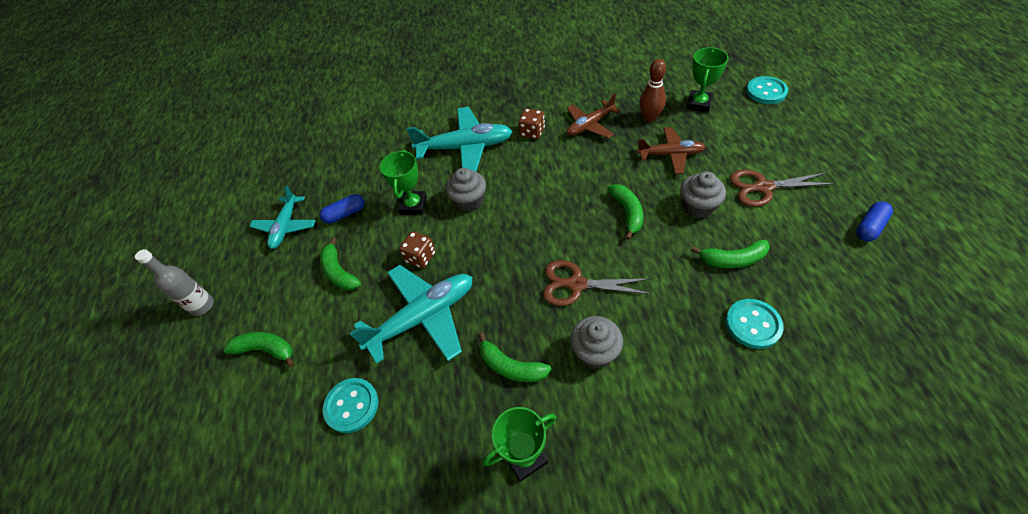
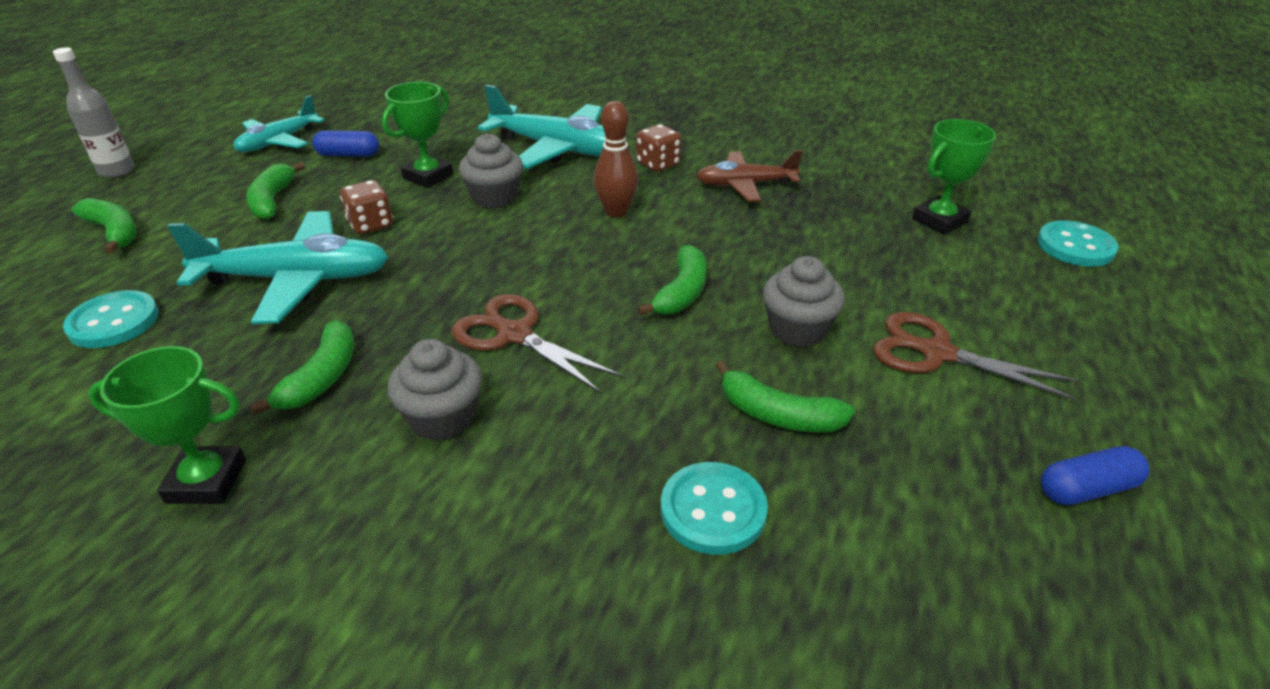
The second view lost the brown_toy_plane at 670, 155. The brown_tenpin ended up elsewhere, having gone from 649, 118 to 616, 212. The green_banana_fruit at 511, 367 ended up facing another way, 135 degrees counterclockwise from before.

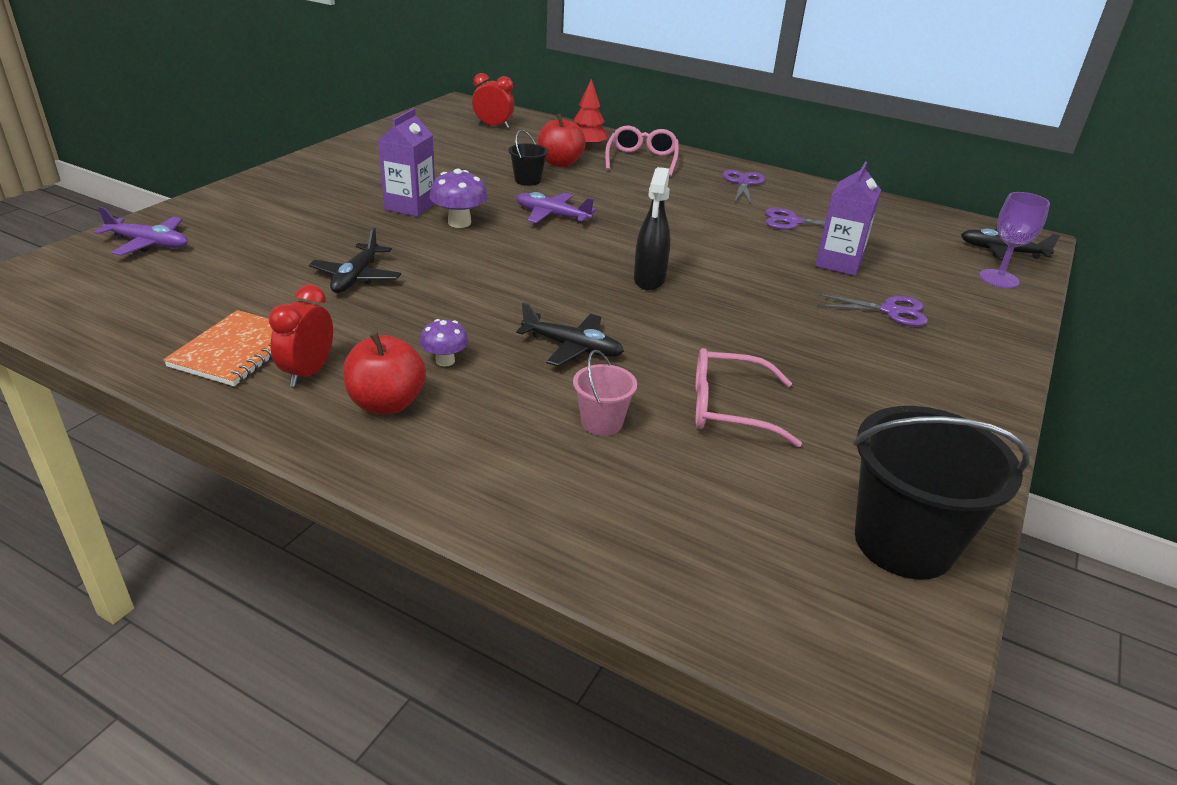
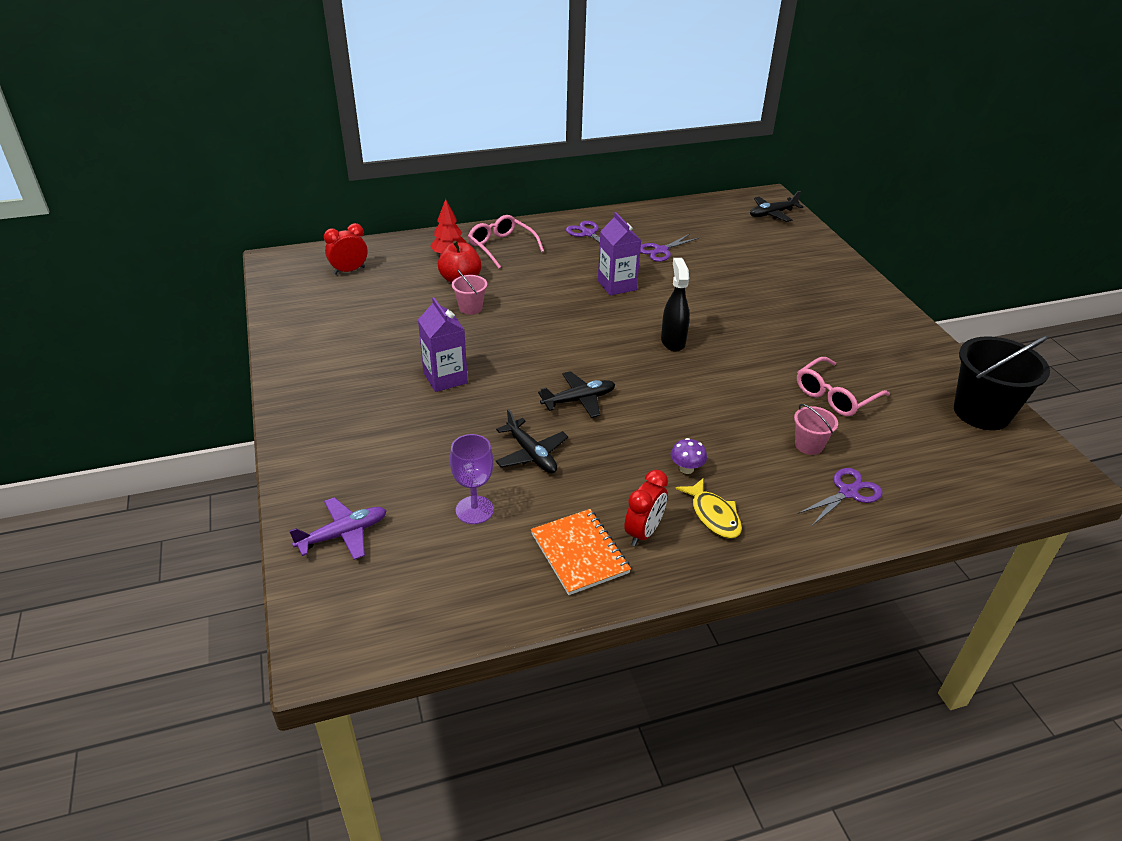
The second view lost the violet_toadstool at 459, 223. The second view lost the violet_toy_plane at 552, 215. The jet-black_toy_plane ended up elsewhere, having gone from 572, 347 to 579, 400. The violet_milk_carton ended up elsewhere, having gone from 838, 263 to 617, 285. The violet_shears ended up elsewhere, having gone from 890, 311 to 848, 492. The violet_goblet ended up elsewhere, having gone from 999, 279 to 474, 510. Where the red_apple_fruit stood at 387, 403, the yellow_fish_figure came to stand at 713, 515. What was the jet-black_pail at 527, 180 turned into the pink_pail at 470, 308. The red_clock at 308, 373 ended up facing another way, 120 degrees counterclockwise from before. The jet-black_spray_cleaner at 649, 280 ended up facing another way, 150 degrees counterclockwise from before.

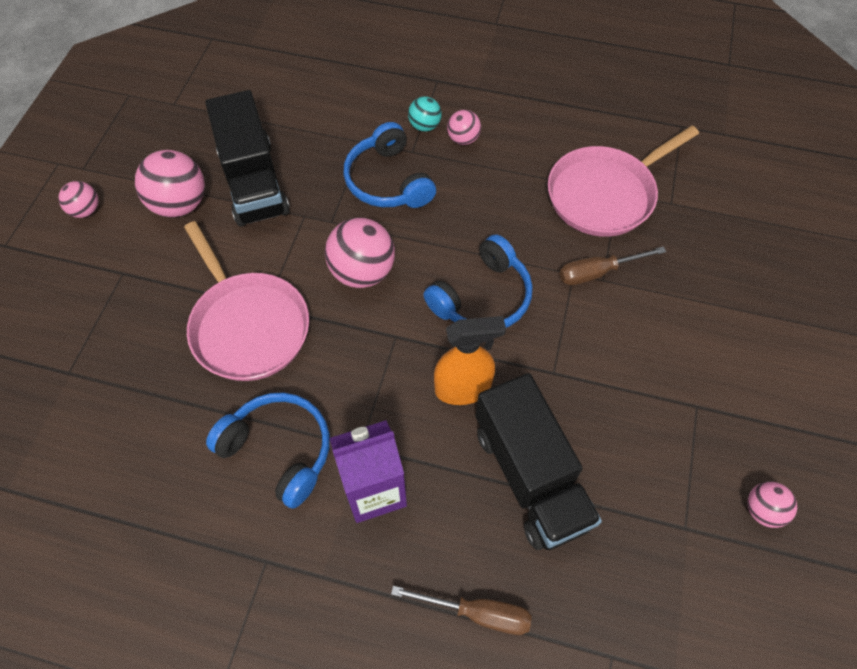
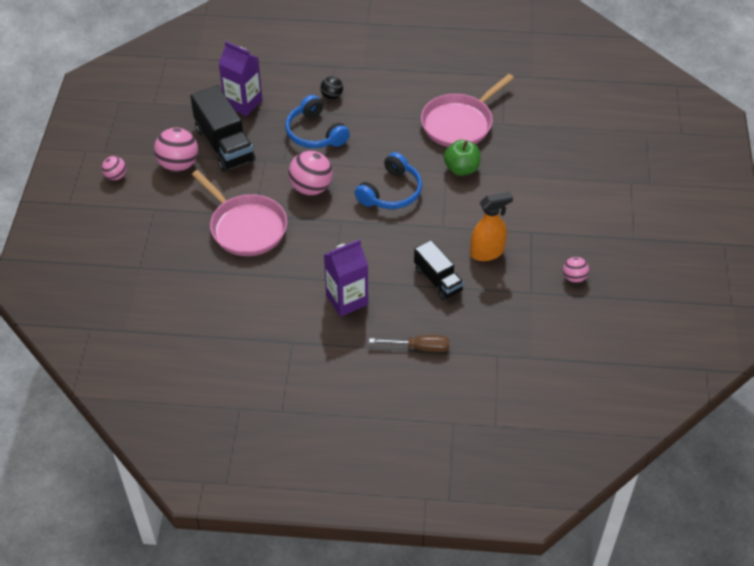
The second view lost the cobalt_headphones at 279, 450. The second view lost the pink_ball at 463, 139. The second view gained the violet_milk_carton at 243, 103. The bright_orange_spray_cleaner ended up elsewhere, having gone from 463, 389 to 487, 252. Where the brown_screwdriver stood at 598, 272, the green_apple_fruit came to stand at 461, 169. What was the teal_ball at 424, 126 turned into the jet-black_ball at 332, 96. The size of the jet-black_toy_truck at 530, 476 changed by a factor of 0.63.

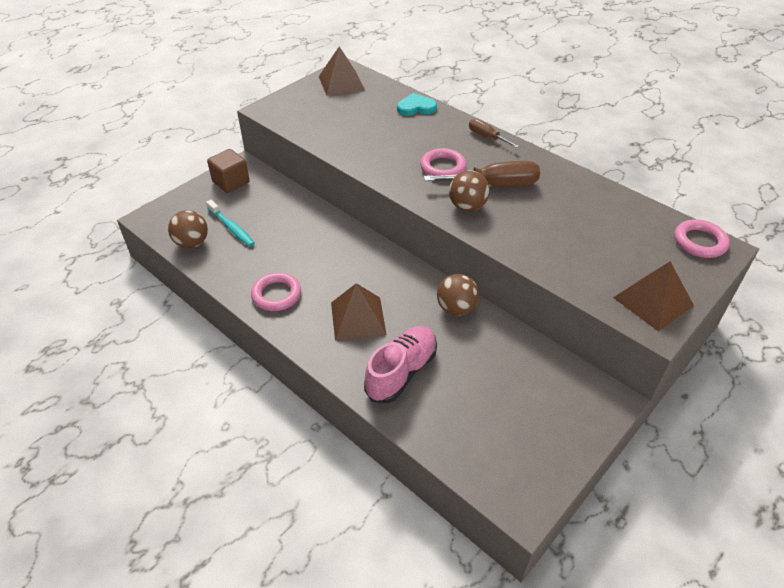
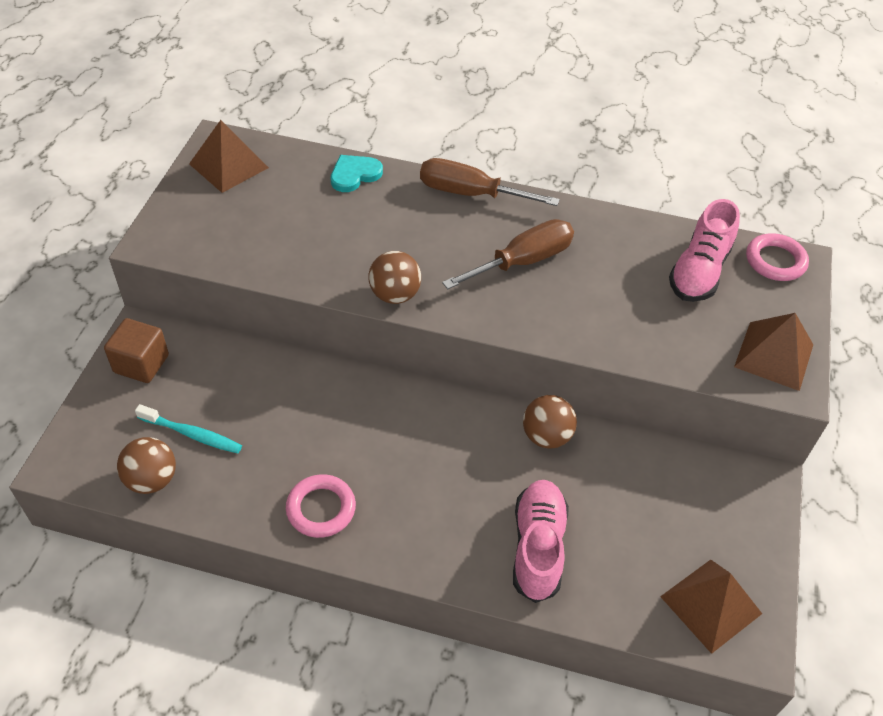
The second view lost the pink_hoop at 443, 167. The second view gained the pink_lace-up_shoe at 699, 271. The brown_pyramid_shape ended up elsewhere, having gone from 358, 318 to 710, 605. The brown_ball ended up elsewhere, having gone from 467, 206 to 395, 295. The size of the brown_screwdriver at 487, 137 changed by a factor of 1.75.

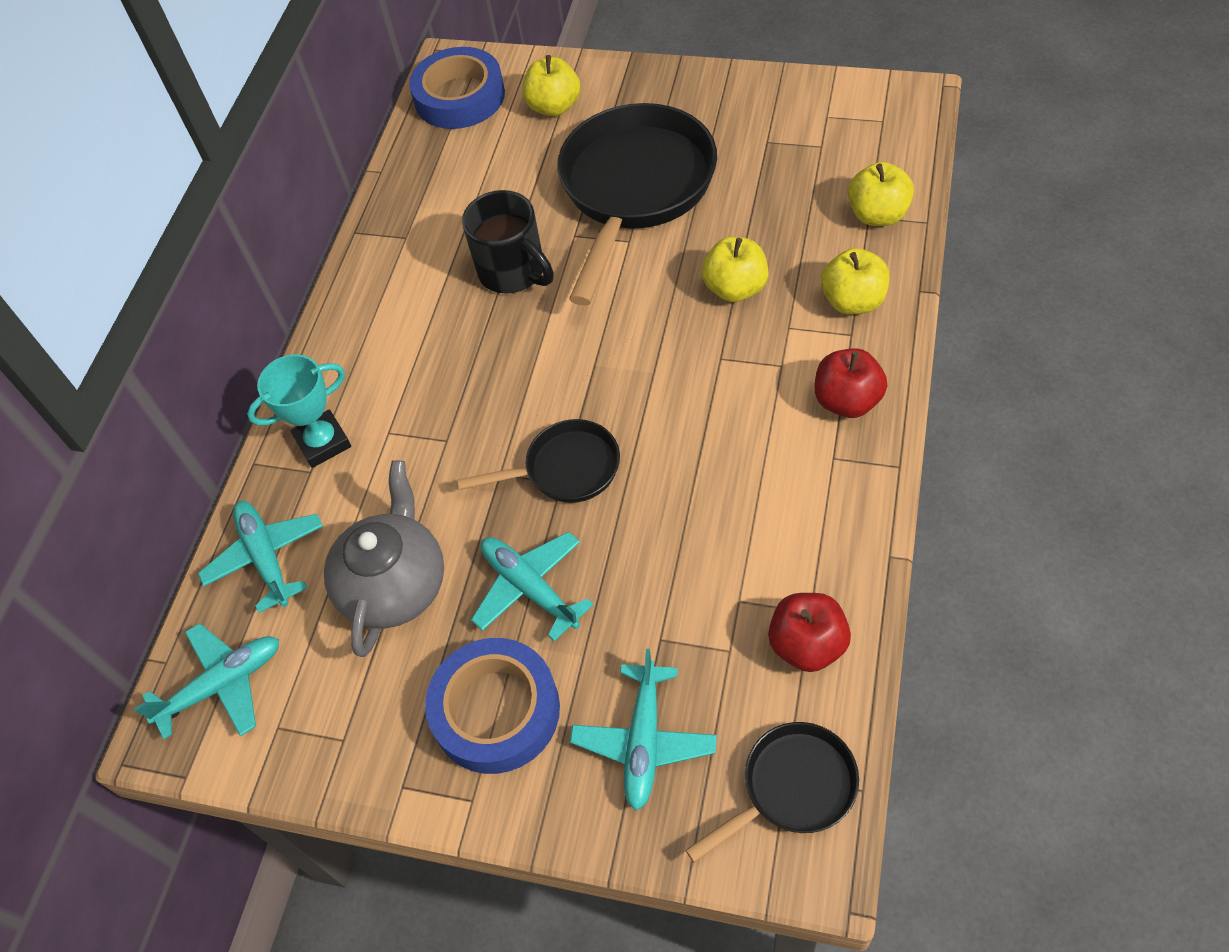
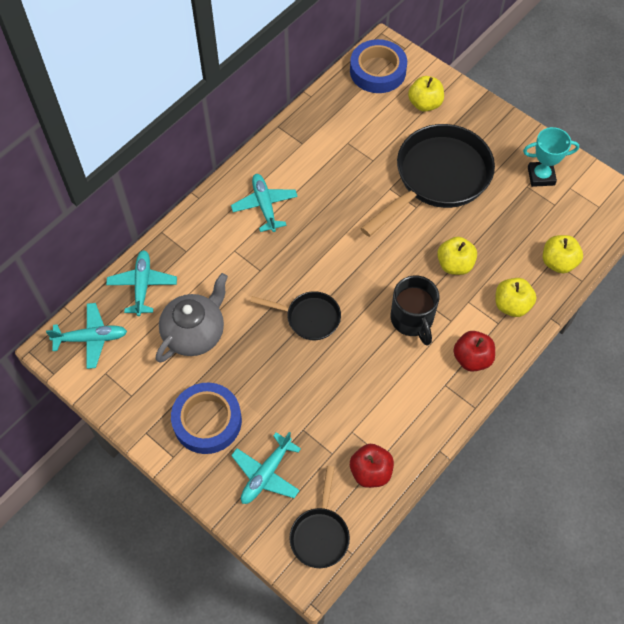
The teal_prize_cup ended up elsewhere, having gone from 323, 442 to 541, 176. The jet-black_tea_mug ended up elsewhere, having gone from 513, 272 to 412, 320. The teal_toy_plane ended up elsewhere, having gone from 530, 588 to 265, 205. The jet-black_frying_pan at 792, 788 ended up facing another way, 105 degrees clockwise from before.

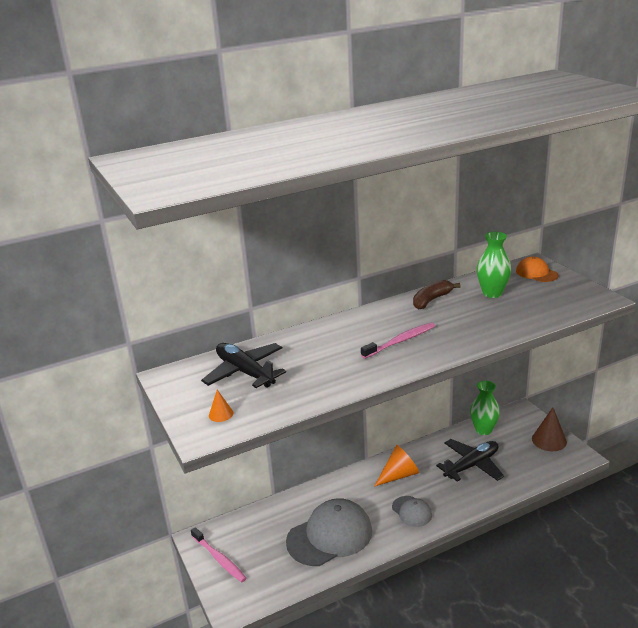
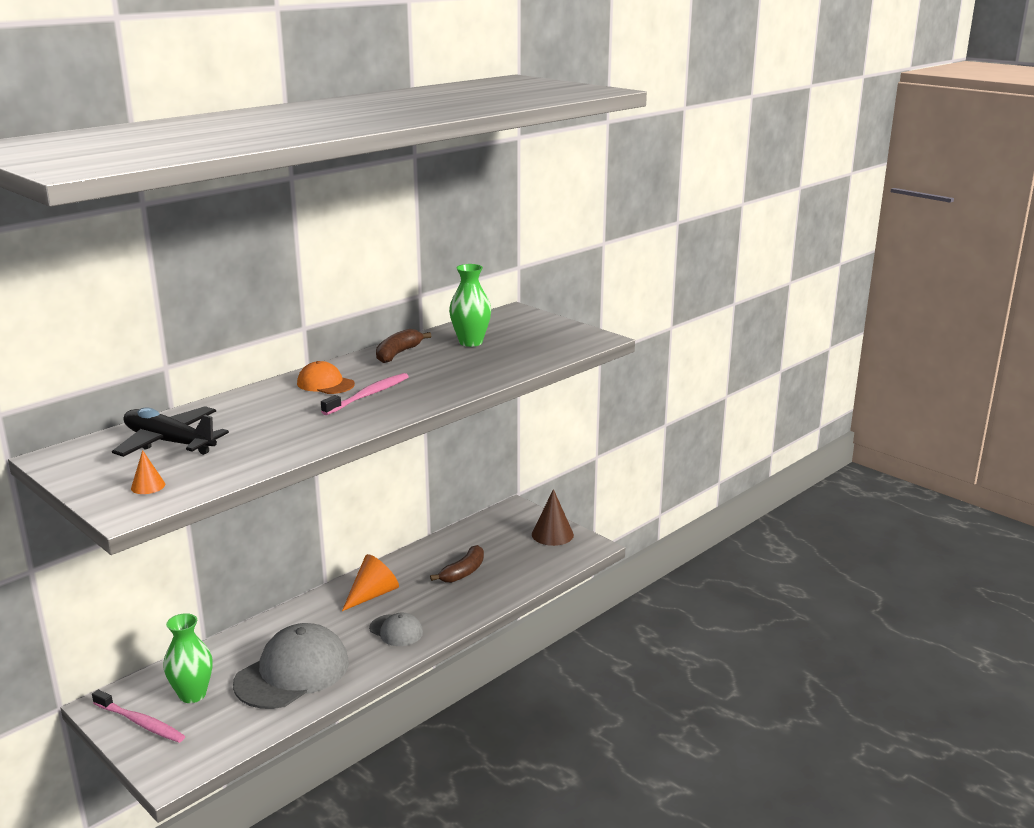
The green_flower_vase ended up elsewhere, having gone from 483, 430 to 192, 694. The bright_orange_peaked_cap ended up elsewhere, having gone from 536, 273 to 325, 384. Where the jet-black_toy_plane stood at 471, 465, the brown_banana_fruit came to stand at 463, 572.

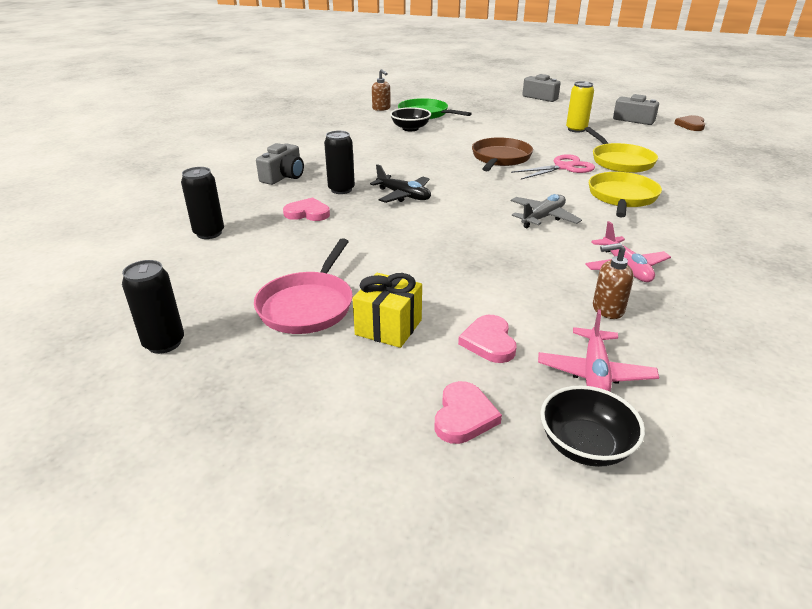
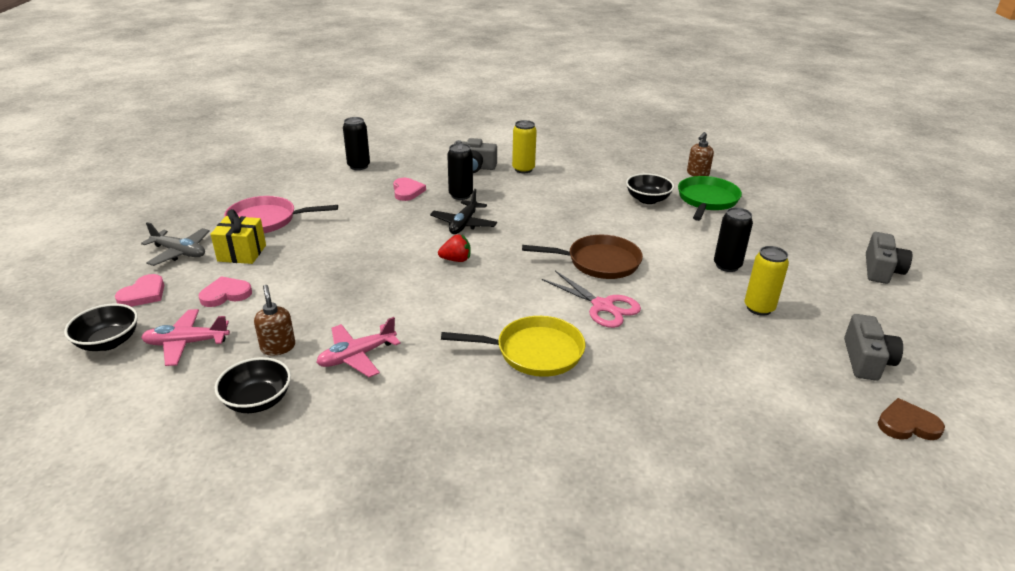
The second view lost the yellow_frying_pan at 620, 161. The second view gained the jet-black_bowl at 258, 401. The second view gained the red_berry at 456, 260. The second view gained the yellow_tin at 523, 169. The jet-black_tin ended up elsewhere, having gone from 164, 343 to 727, 266. The grey_toy_plane ended up elsewhere, having gone from 543, 218 to 179, 252. The pink_heart at 464, 416 ended up facing another way, 60 degrees counterclockwise from before.

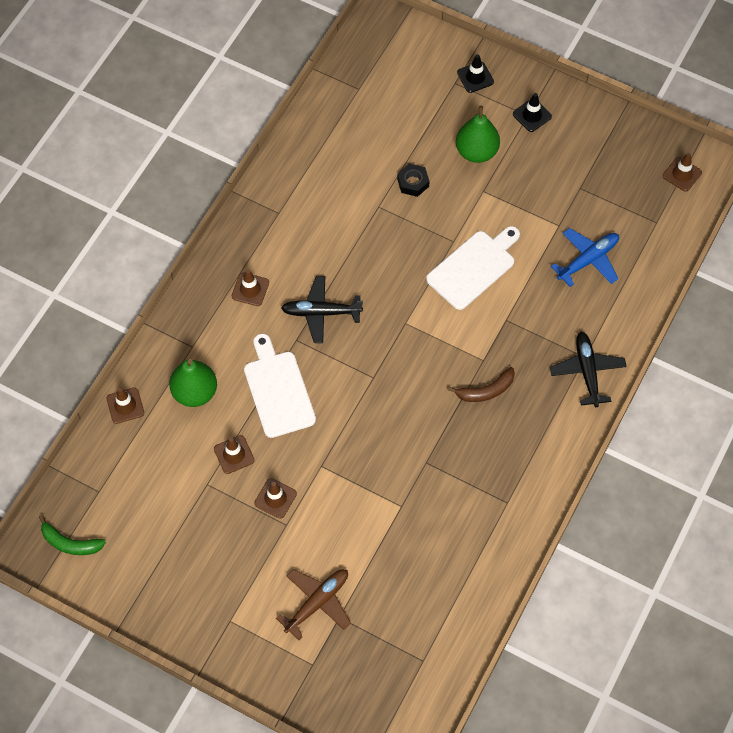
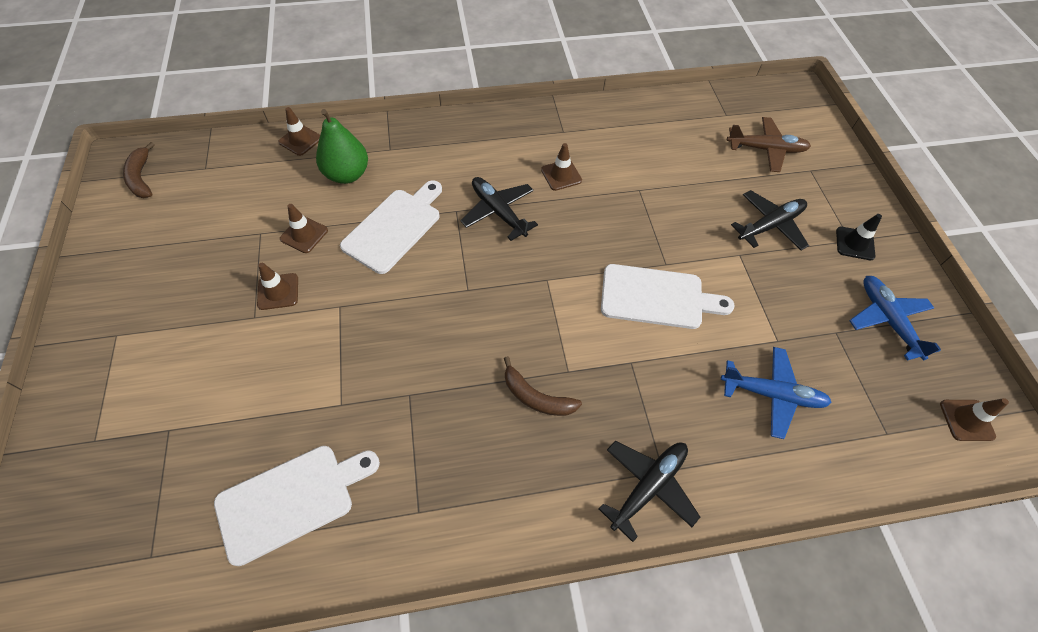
The second view lost the jet-black_nut at 413, 182. The second view lost the jet-black_safety_cone at 475, 77. The second view gained the white_bread_board at 291, 500. The second view gained the cobalt_toy_plane at 887, 320. The brown_safety_cone ended up elsewhere, having gone from 250, 289 to 561, 175. The brown_toy_plane ended up elsewhere, having gone from 317, 602 to 766, 149. Where the green_toy_pear stood at 476, 151, the jet-black_toy_plane came to stand at 770, 225. What was the green_banana_fruit at 70, 543 turned into the brown_banana_fruit at 141, 178.

